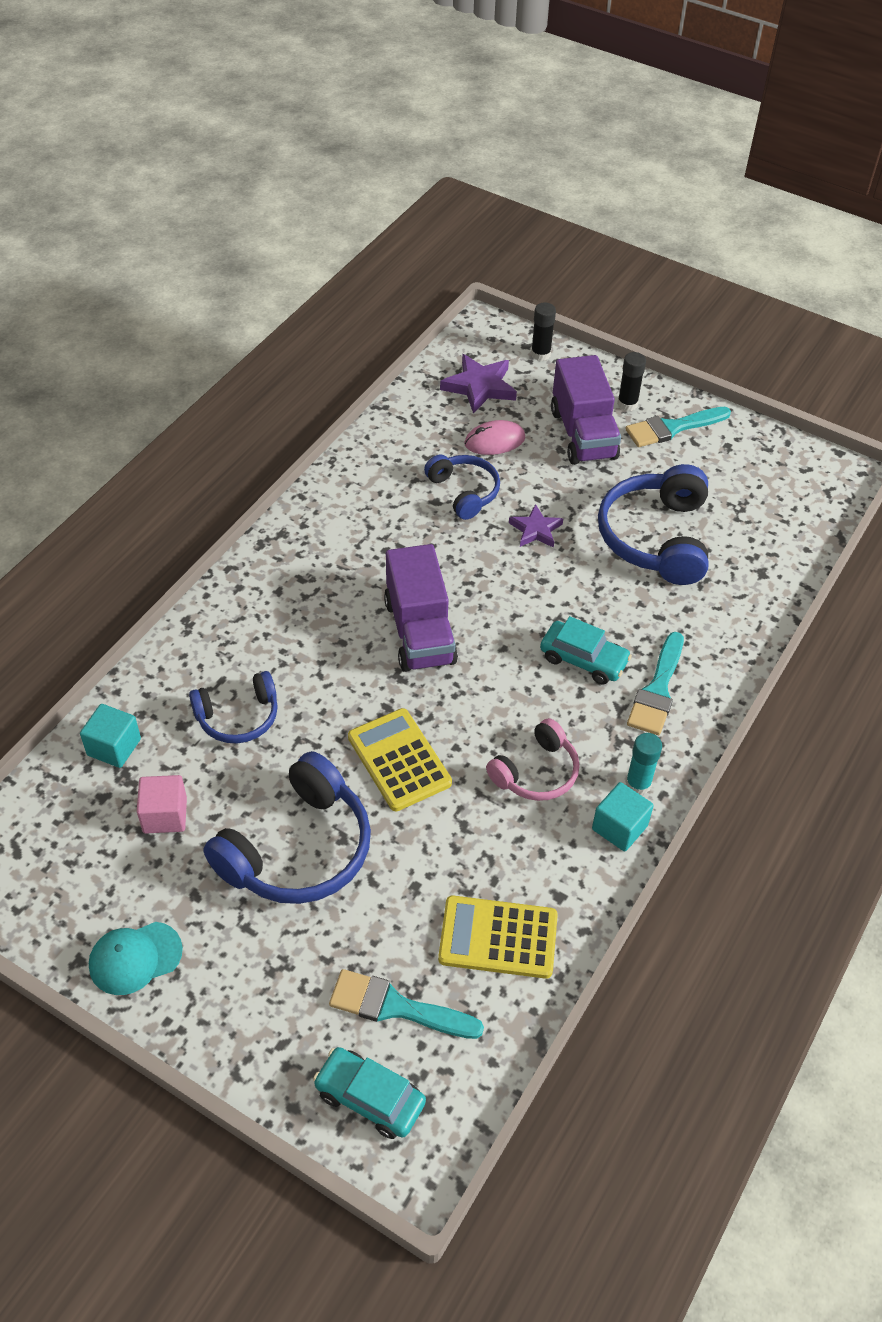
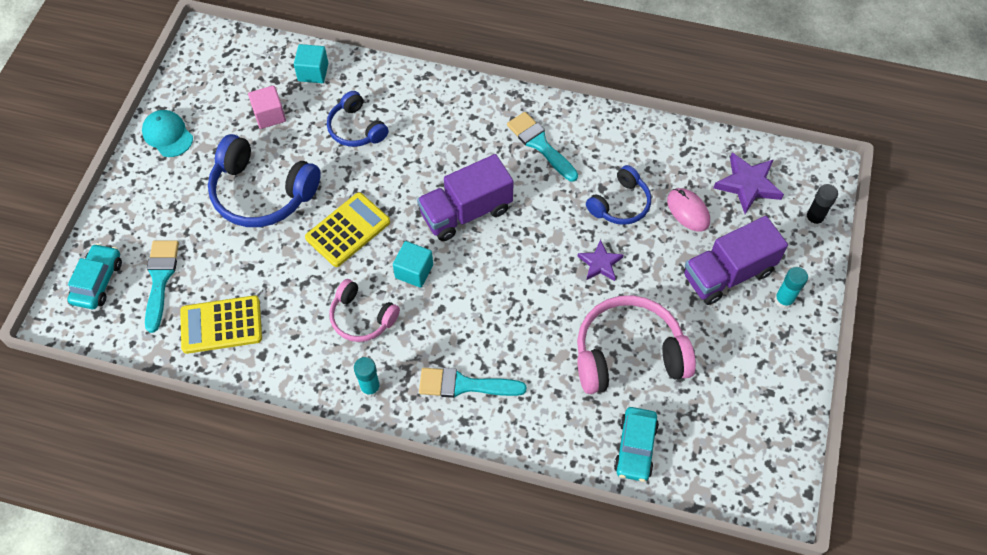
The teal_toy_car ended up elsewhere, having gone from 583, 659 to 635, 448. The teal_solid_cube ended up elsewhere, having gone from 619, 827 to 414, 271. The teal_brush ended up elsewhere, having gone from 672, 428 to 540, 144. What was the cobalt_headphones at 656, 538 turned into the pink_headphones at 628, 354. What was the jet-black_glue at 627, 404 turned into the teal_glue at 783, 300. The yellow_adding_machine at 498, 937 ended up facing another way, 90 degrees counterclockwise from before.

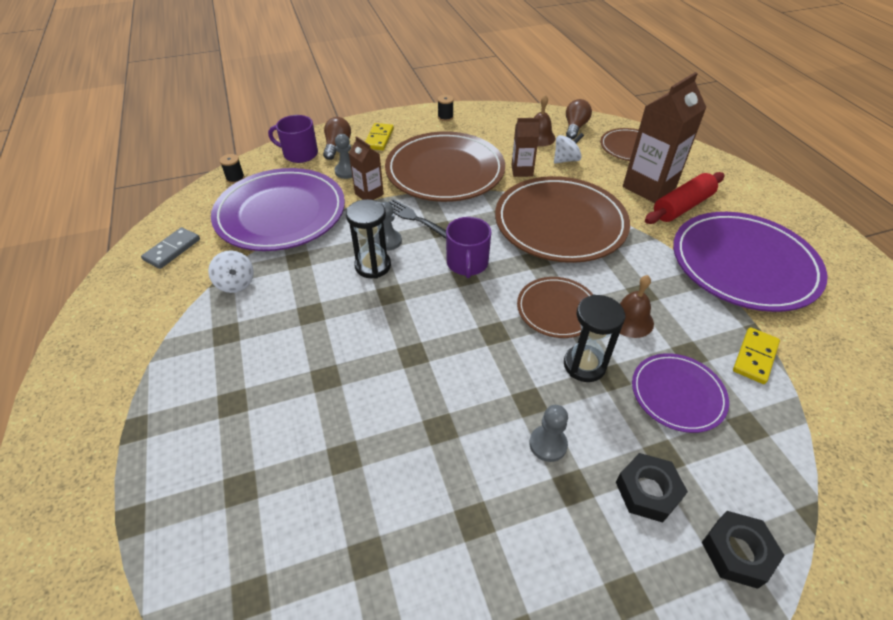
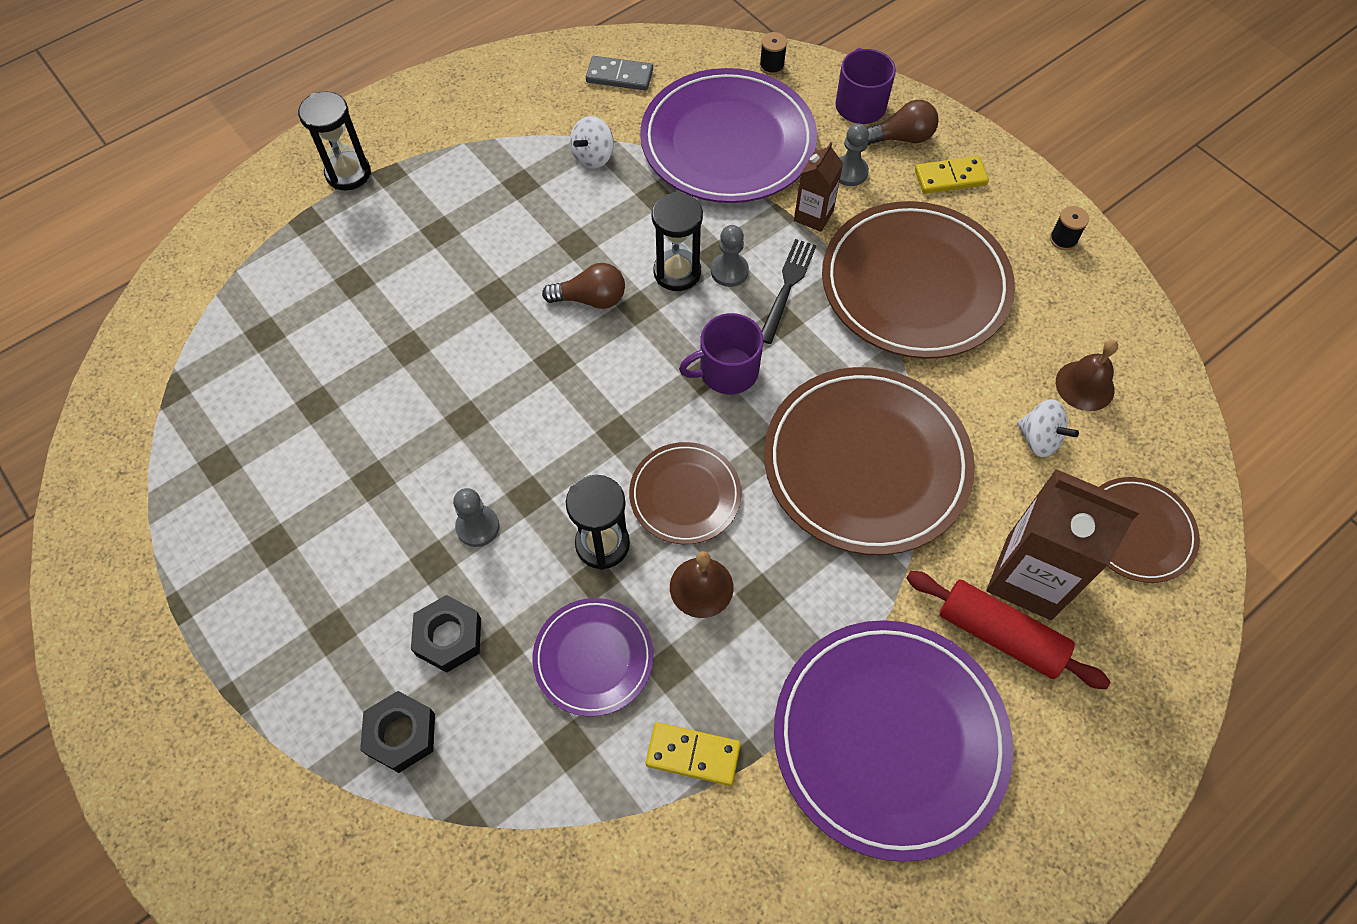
The second view lost the brown_milk_carton at 522, 171. The second view gained the jet-black_hourglass at 348, 173. The brown_lightbulb ended up elsewhere, having gone from 575, 127 to 591, 299.

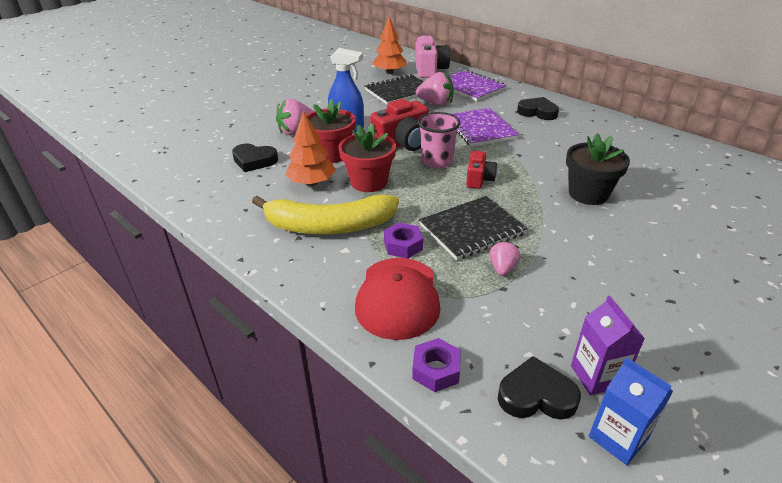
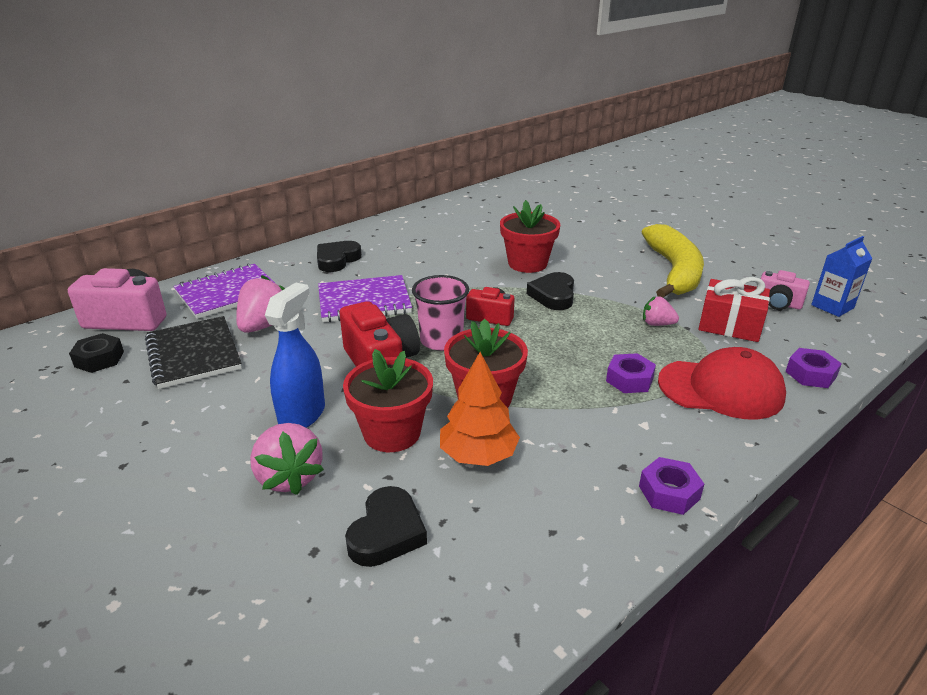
The second view lost the jet-black_exercise_book at 472, 229. The second view gained the violet_nut at 669, 492. The second view gained the red_wrapped_gift at 730, 325. The yellow_banana_fruit ended up elsewhere, having gone from 329, 226 to 674, 271. The jet-black_heart ended up elsewhere, having gone from 536, 395 to 553, 295. Where the bright_orange_fir_tree stood at 389, 72, the jet-black_nut came to stand at 99, 359. Where the violet_milk_carton stood at 596, 376, the pink_photo_camera came to stand at 778, 303. What was the jet-black_potted_plant at 588, 194 turned into the red_potted_plant at 527, 263.

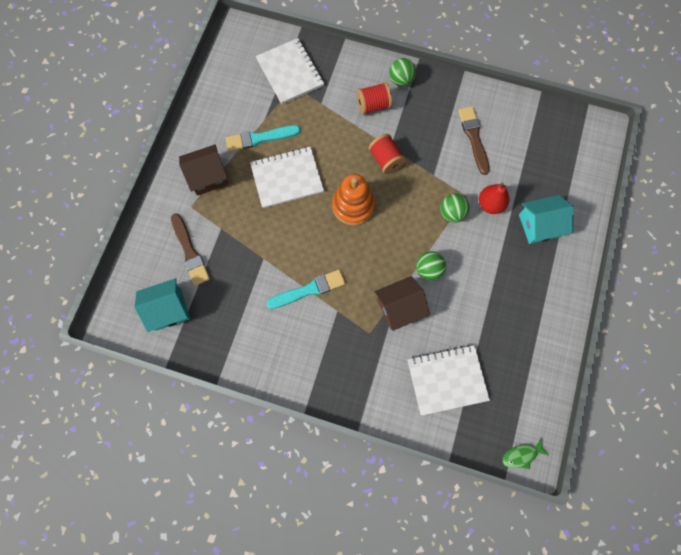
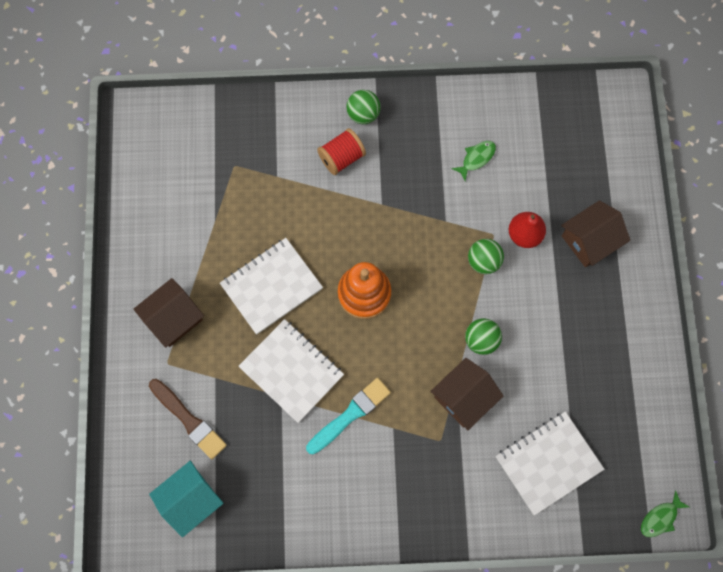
The second view lost the teal_brush at 260, 138. The second view lost the red_bobbin at 386, 160. The white_exercise_book ended up elsewhere, having gone from 290, 72 to 291, 371. Where the brown_brush stood at 473, 138, the green_fish_figure came to stand at 476, 158. What was the teal_cottage at 539, 225 turned into the brown_cottage at 589, 240.

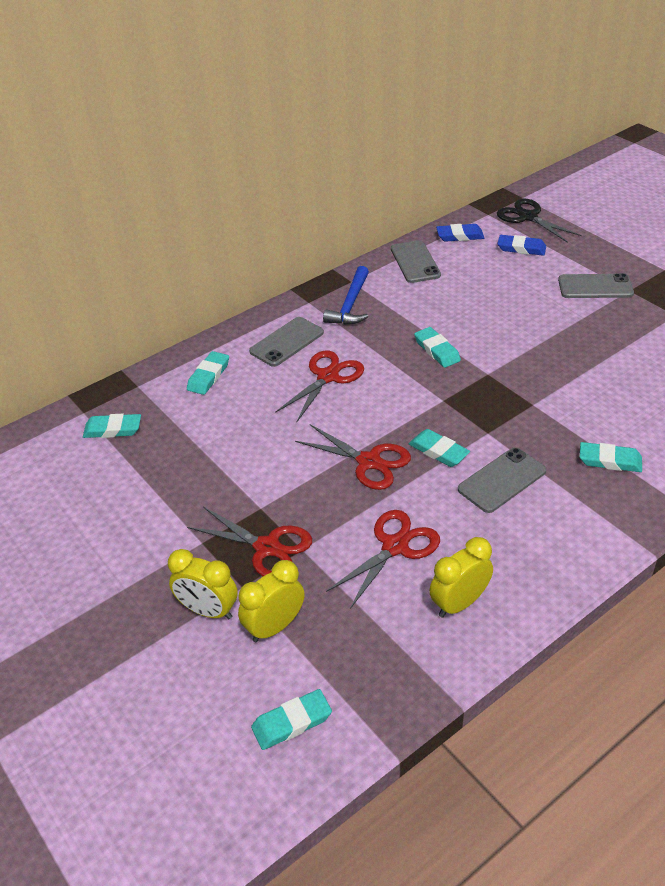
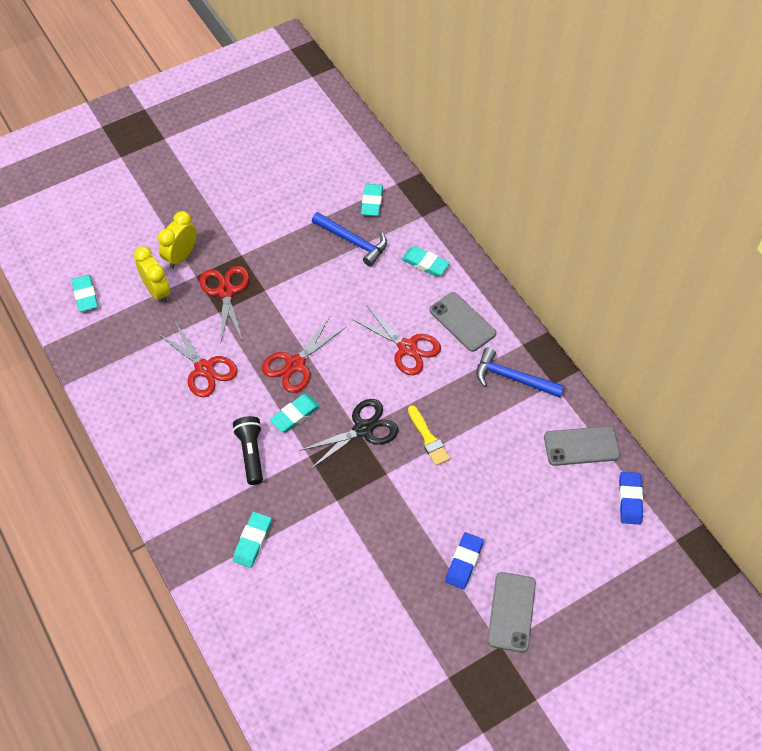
The second view lost the yellow_clock at 459, 603. The second view gained the cobalt_claw_hammer at 353, 241. The jet-black_shears ended up elsewhere, having gone from 528, 217 to 363, 429. The cobalt_eraser ended up elsewhere, having gone from 521, 248 to 464, 562. Where the teal_eraser stood at 437, 350, the yellow_brush came to stand at 428, 438. Where the grey_mobile_phone stood at 502, 480, the jet-black_torch came to stand at 251, 453. The red_shears at 267, 547 ended up facing another way, 135 degrees clockwise from before.

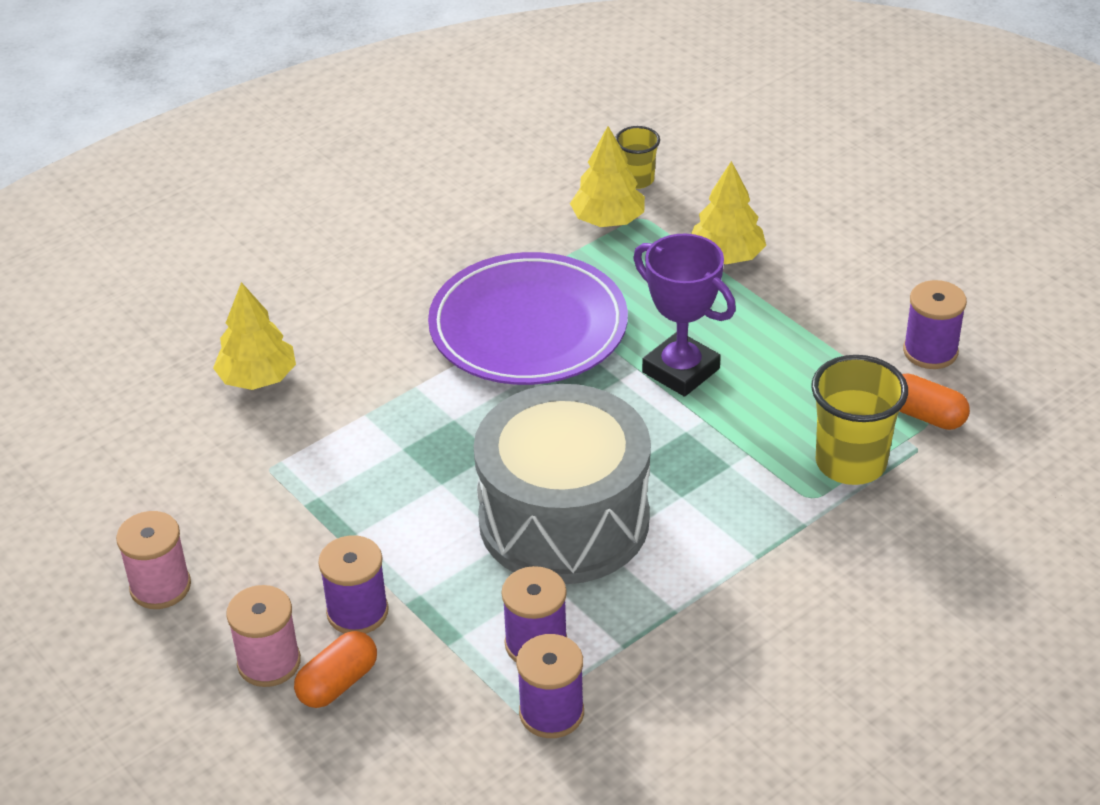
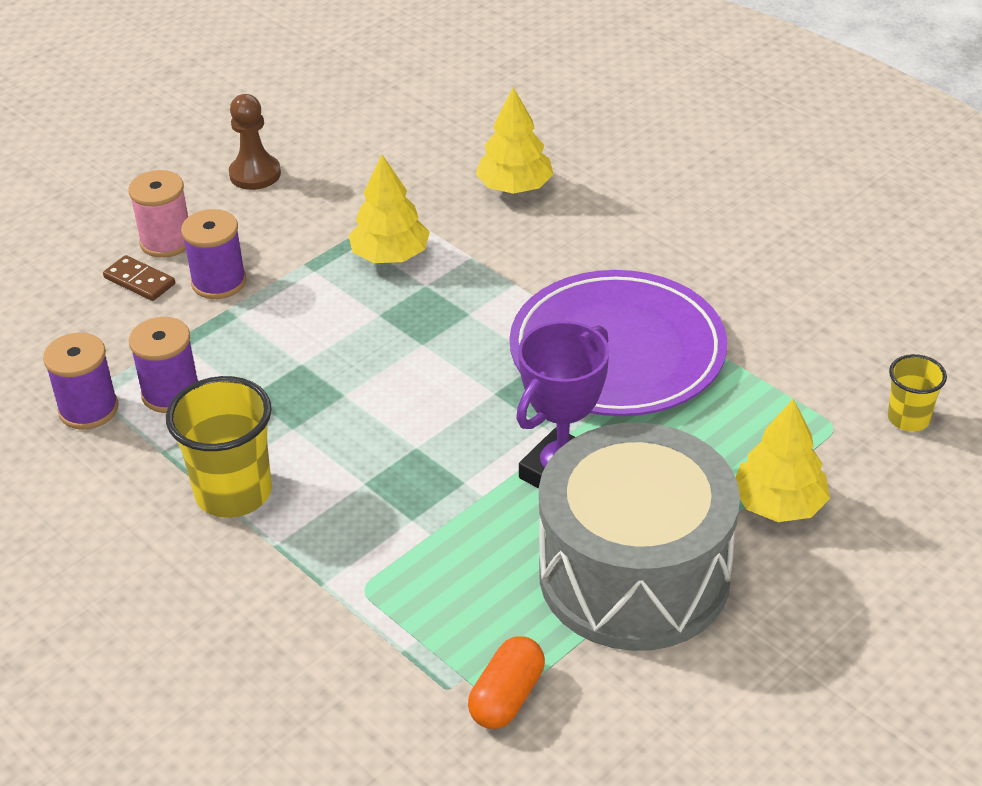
The second view lost the violet_bobbin at 930, 351. The grey_drum ended up elsewhere, having gone from 564, 520 to 634, 574. The yellow_fir_tree ended up elsewhere, having gone from 608, 220 to 390, 255. The yellow_beaker ended up elsewhere, having gone from 850, 463 to 233, 493. Where the pink_bobbin stood at 160, 587, the brown_game_pawn came to stand at 255, 174. Where the bright_orange_pill stood at 337, 683, the brown_domino_piece came to stand at 139, 281.

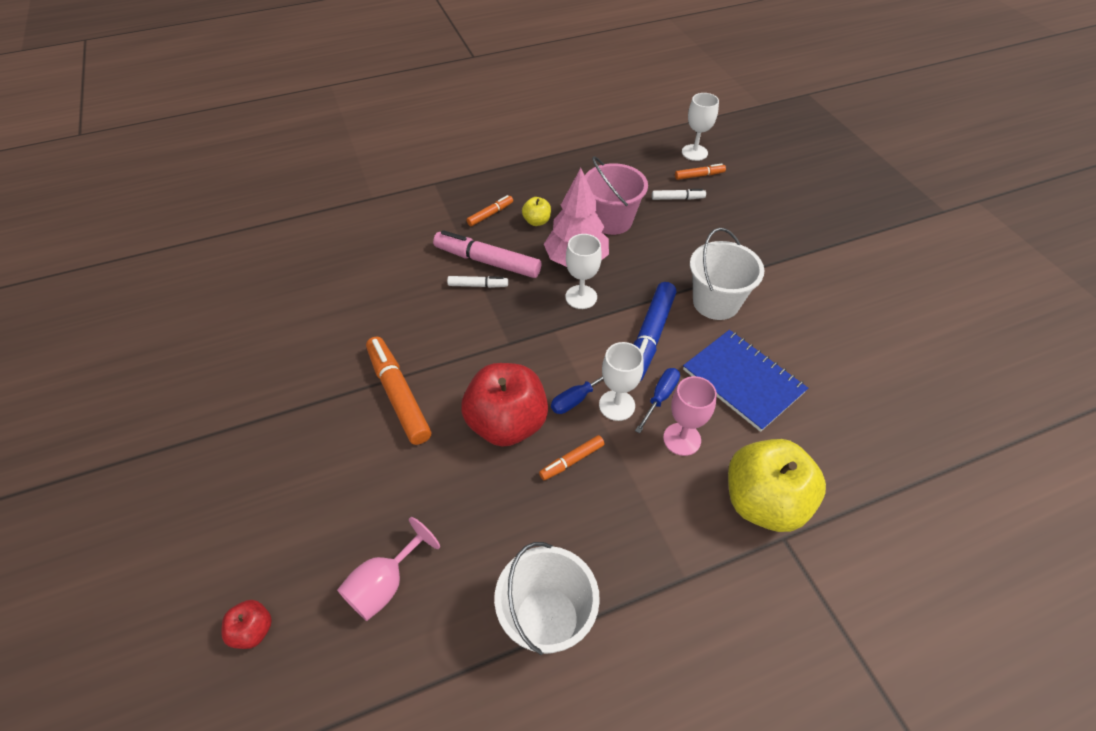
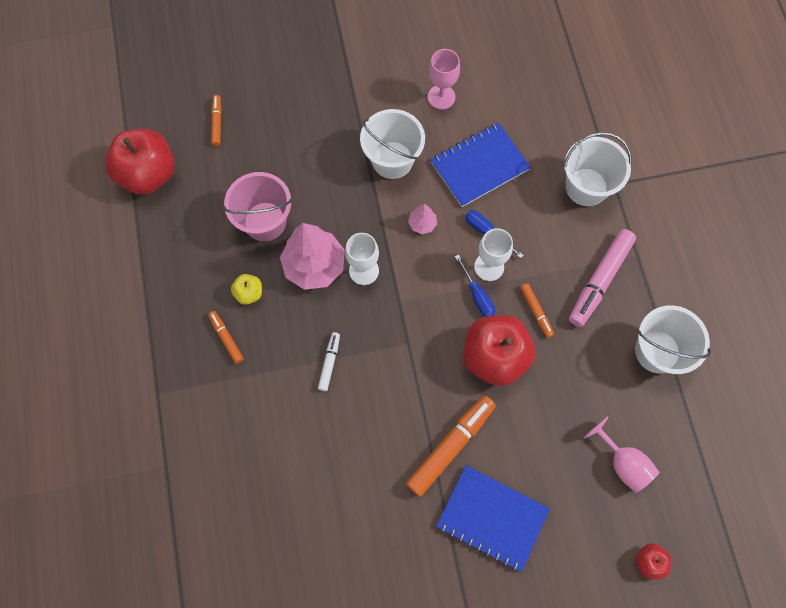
The second view lost the white_marker_pen at 677, 198. The second view lost the white_goblet at 694, 152. The second view gained the red_apple_fruit at 149, 174. The second view gained the cobalt_exercise_book at 492, 517. The pink_marker_pen ended up elsewhere, having gone from 487, 261 to 599, 280. The pink_goblet ended up elsewhere, having gone from 682, 439 to 441, 97. Where the cobalt_marker_pen stood at 650, 337, the pink_fir_tree came to stand at 422, 224. Where the yellow_apple_fruit stood at 763, 502, the white_pail came to stand at 586, 187. The bright_orange_marker_pen at 398, 395 ended up facing another way, 150 degrees clockwise from before.

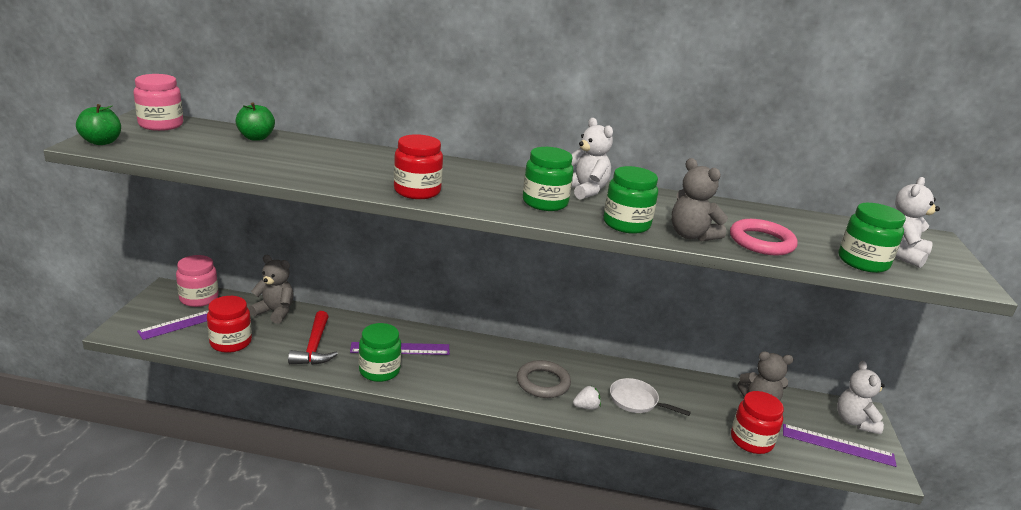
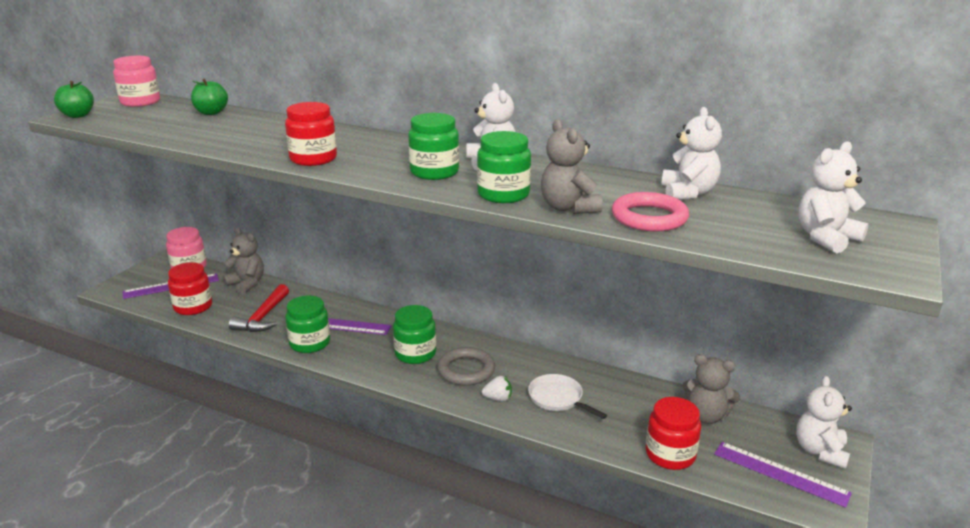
The second view gained the white_stuffed_bear at 688, 193. The green_preserve_jar ended up elsewhere, having gone from 863, 262 to 415, 354.

